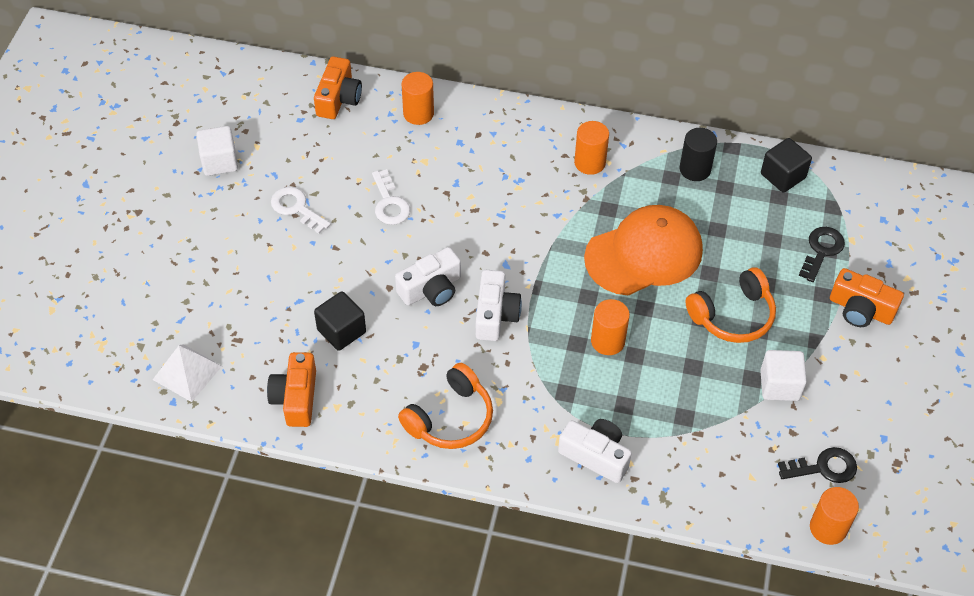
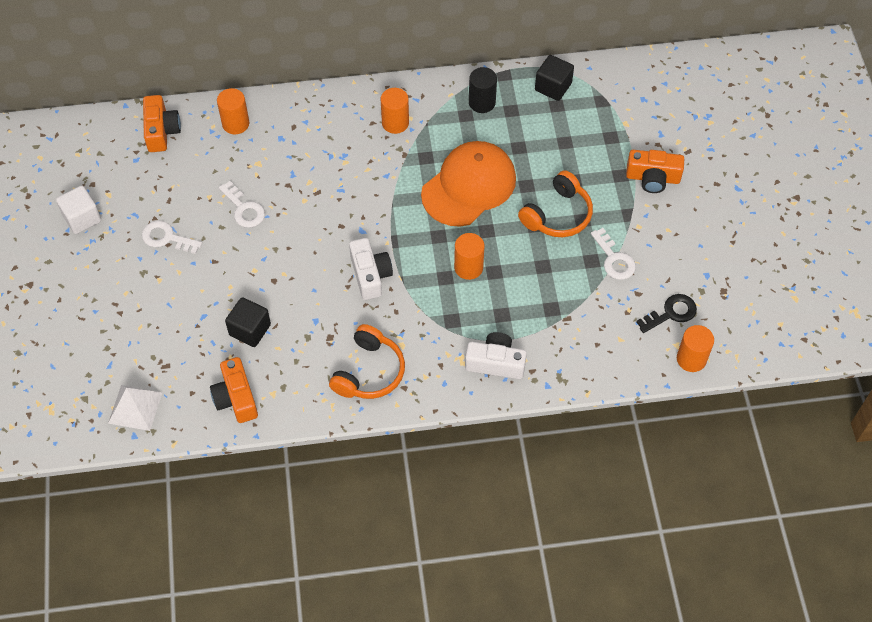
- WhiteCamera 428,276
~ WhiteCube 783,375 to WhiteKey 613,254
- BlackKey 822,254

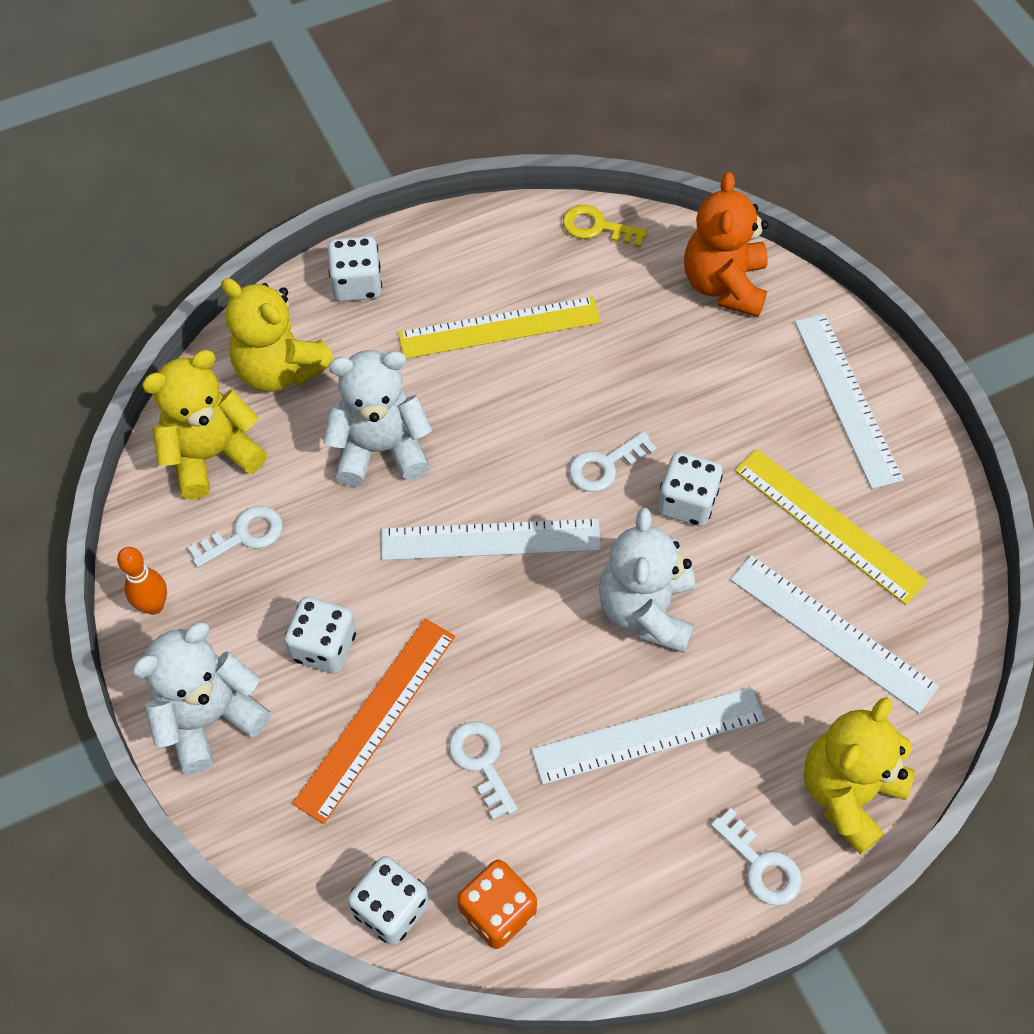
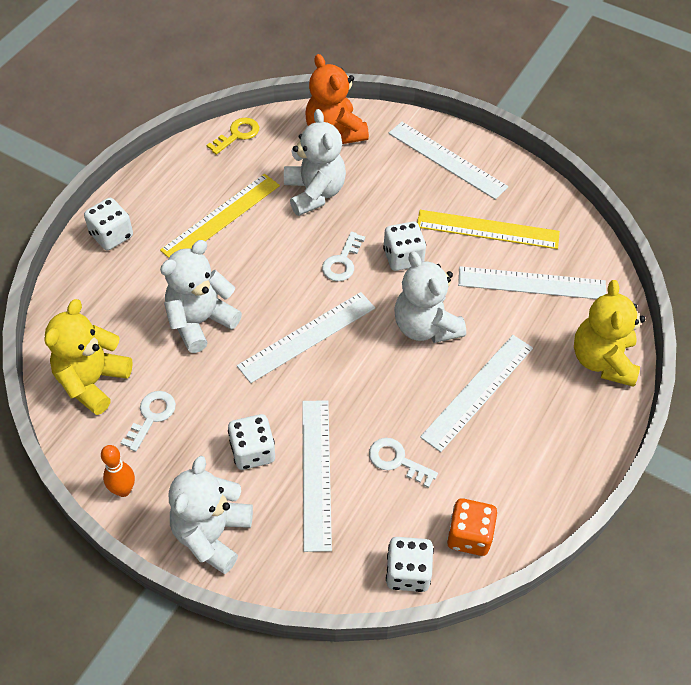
- YellowTeddyBear 277,335
~ OrangeRuler 373,721 to WhiteRuler 317,476
~ YellowKey 605,226 = 233,136 150 degrees clockwise
- WhiteKey 756,857
+ WhiteTeddyBear 315,162

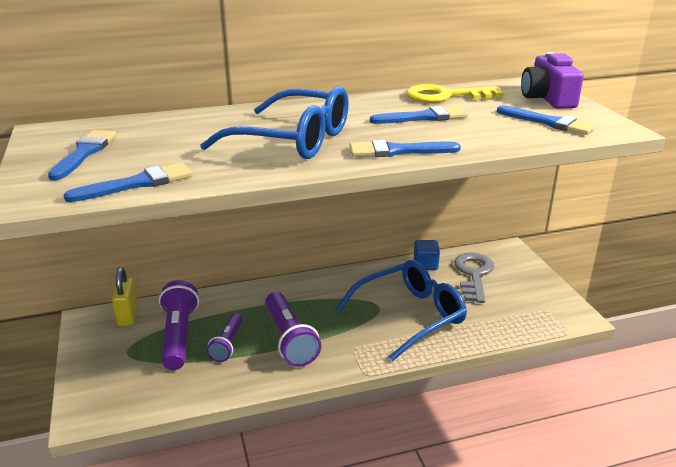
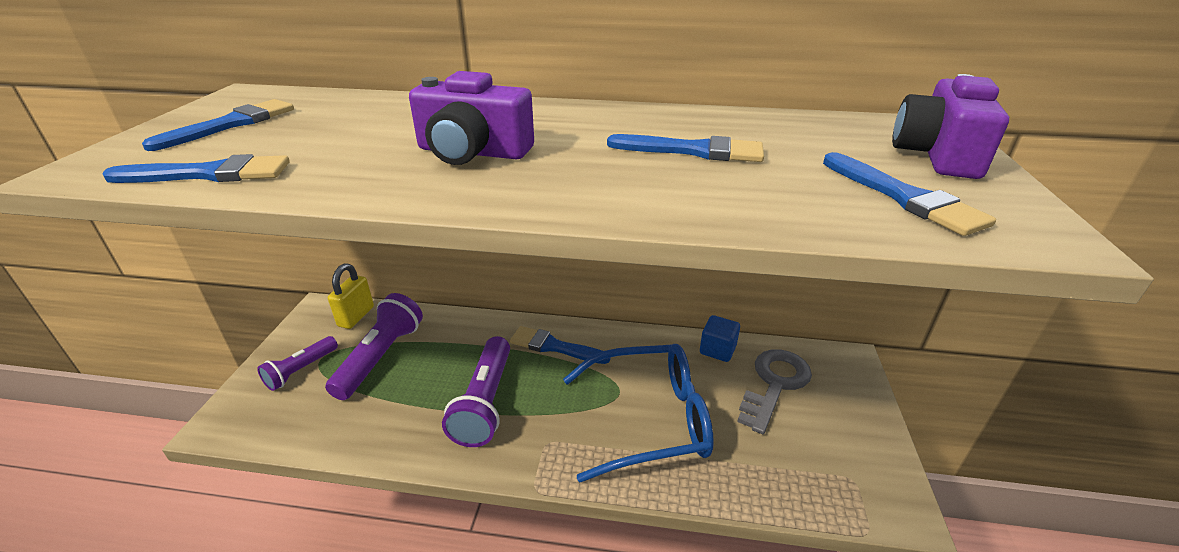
~ BlueGlasses 274,122 to PurpleCamera 471,118
~ PurpleFlashlight 225,337 to 297,363
~ BlueBrush 405,148 to 560,345
- YellowKey 455,93

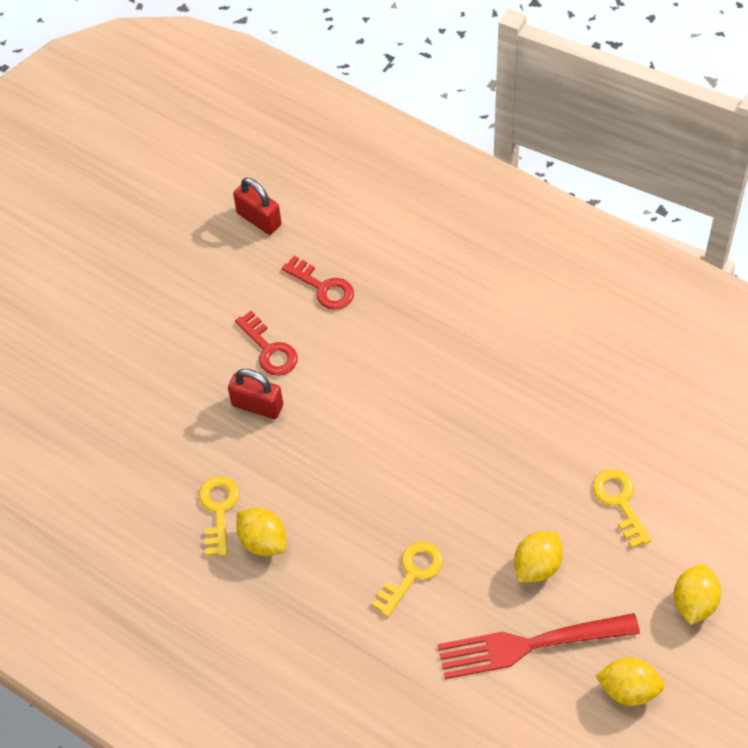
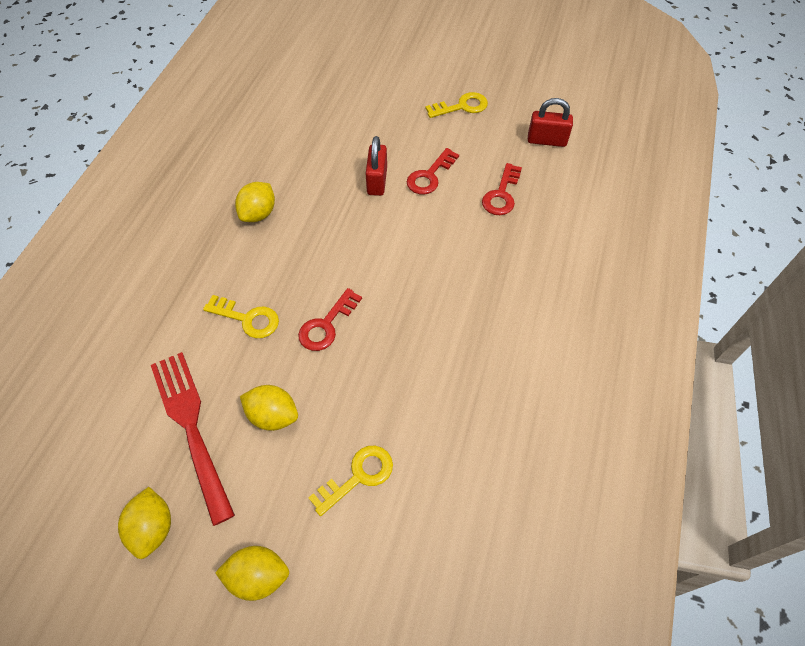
~ YellowKey 219,516 to 456,105
~ RedPadlock 257,206 = 550,122 75 degrees clockwise
+ RedKey 330,319

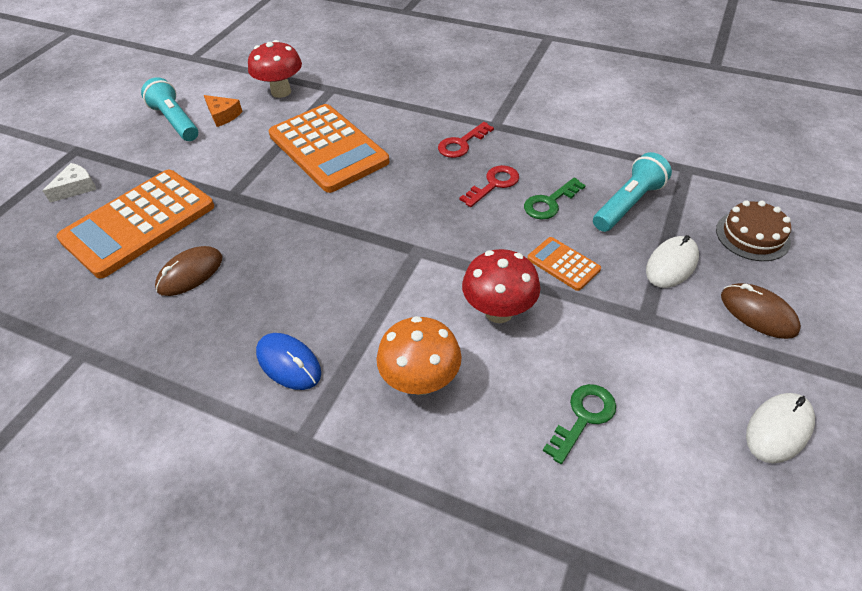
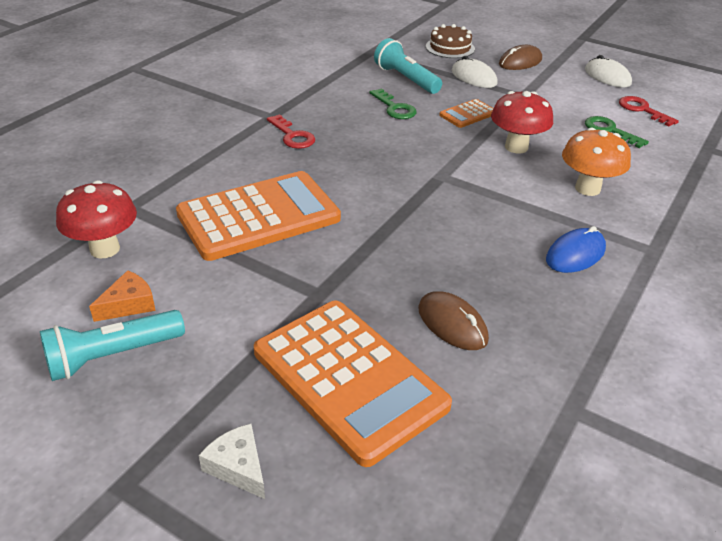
~ RedKey 489,186 to 649,111

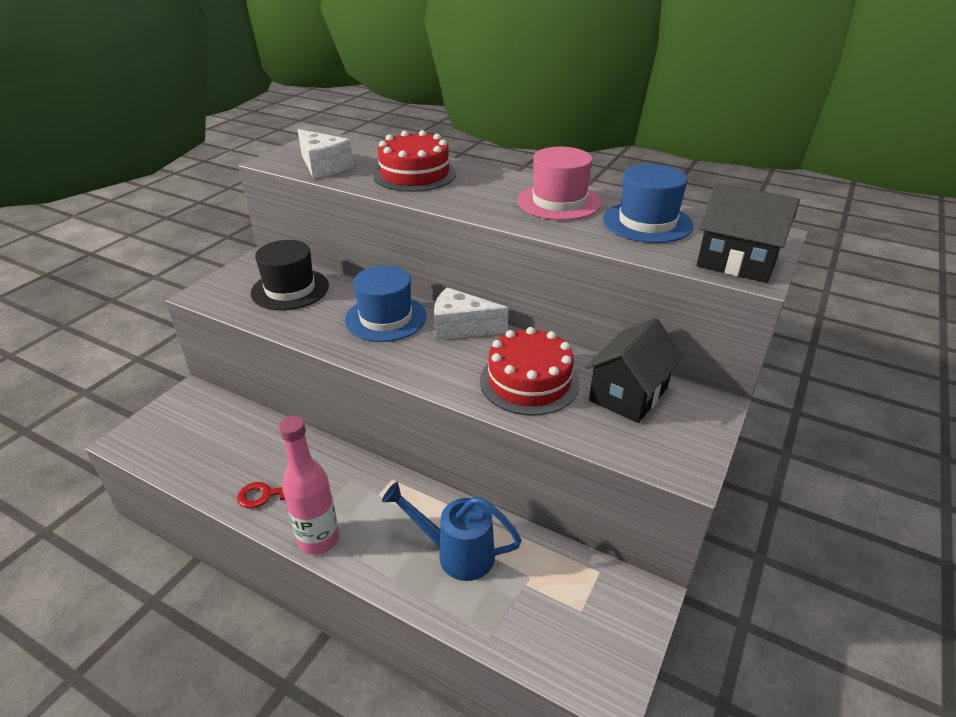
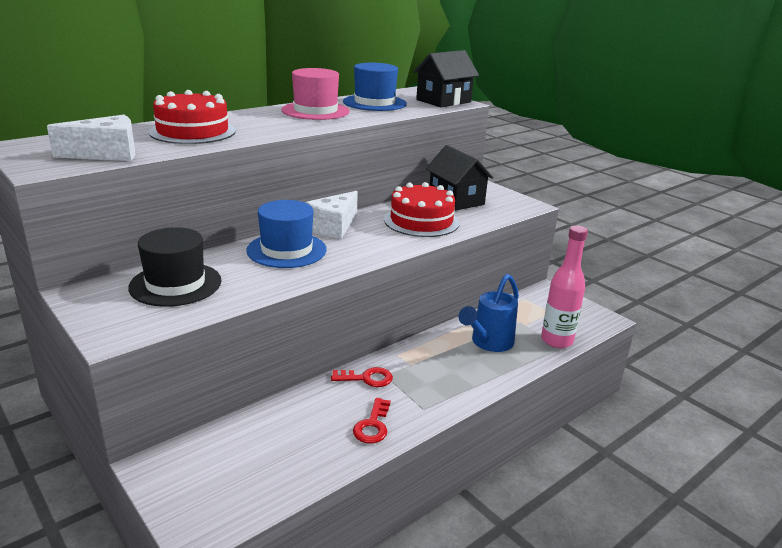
~ PinkBottle 309,485 to 564,287
+ RedKey 362,377

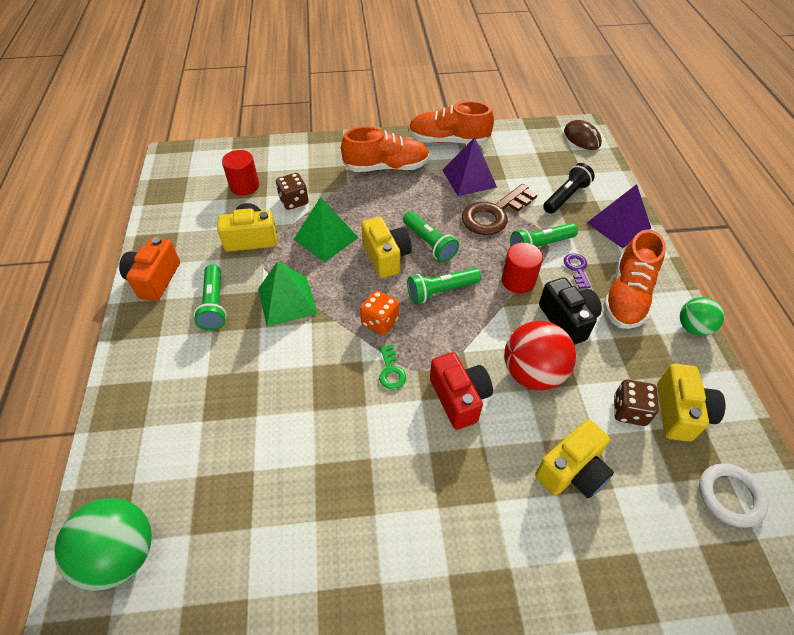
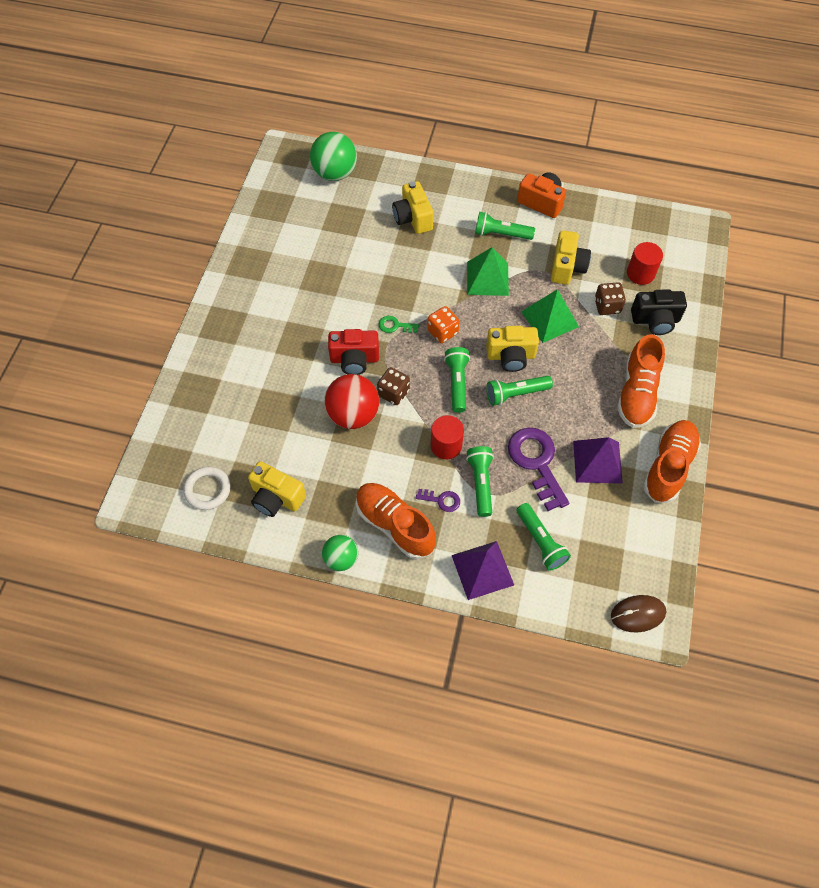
~ BrownKey 500,209 to PurpleKey 538,469
~ YellowCamera 574,459 to 413,207
~ BlackCamera 570,311 to 659,312
~ BlackFlashlight 569,188 to GreenFlashlight 544,537
~ BrownDice 636,402 to 393,386

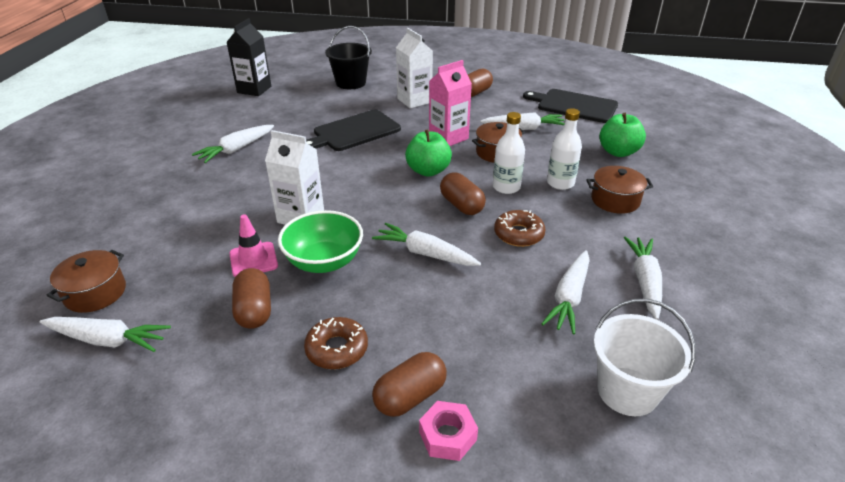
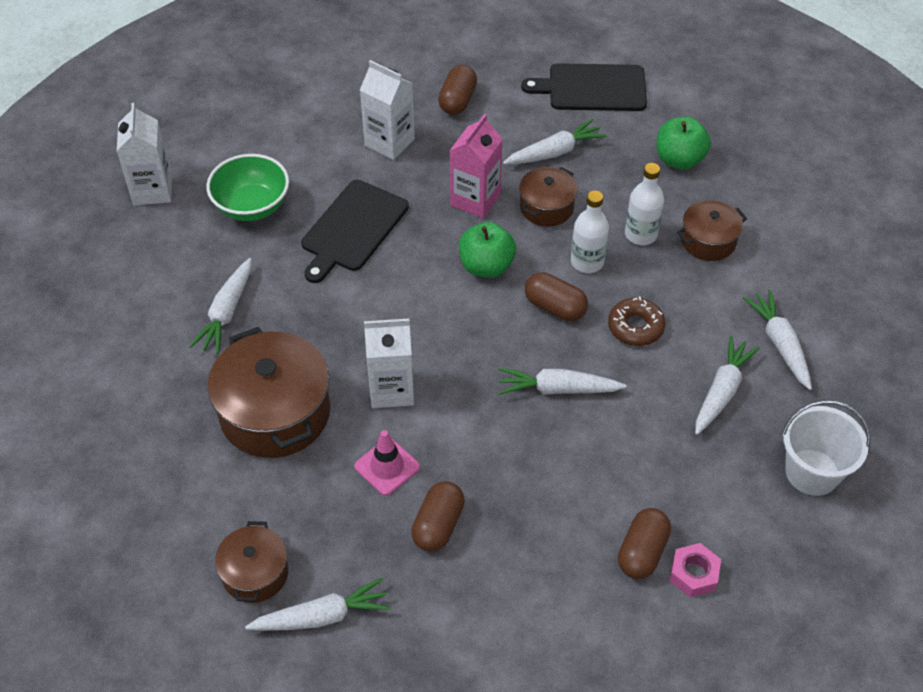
~ BlackCarton 248,57 to WhiteCarton 144,154
~ BrownCapsule 251,298 = 438,516 60 degrees clockwise
~ GreenBowl 320,241 to 247,187
- BrownDonut 336,343
- BlackBucket 348,57
~ WhiteCarrot 566,292 = 727,385 150 degrees counterclockwise
+ BrownPot 269,392

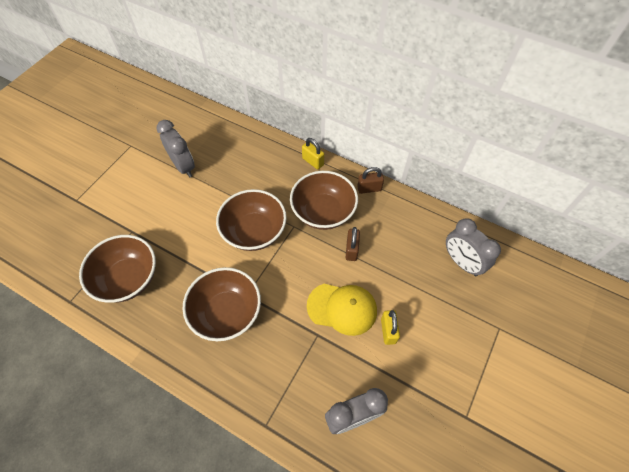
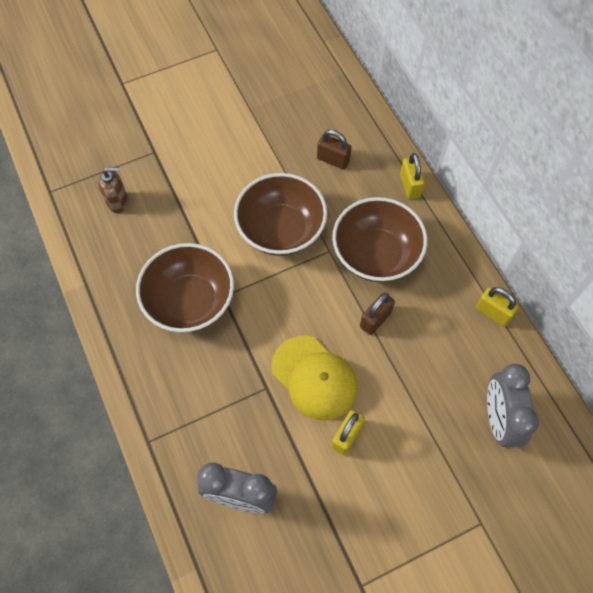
~ BrownBowl 117,269 to BrownSoapDispenser 113,190
- GreyClock 176,149
~ BrownPadlock 370,180 to 334,149
+ YellowPadlock 497,307

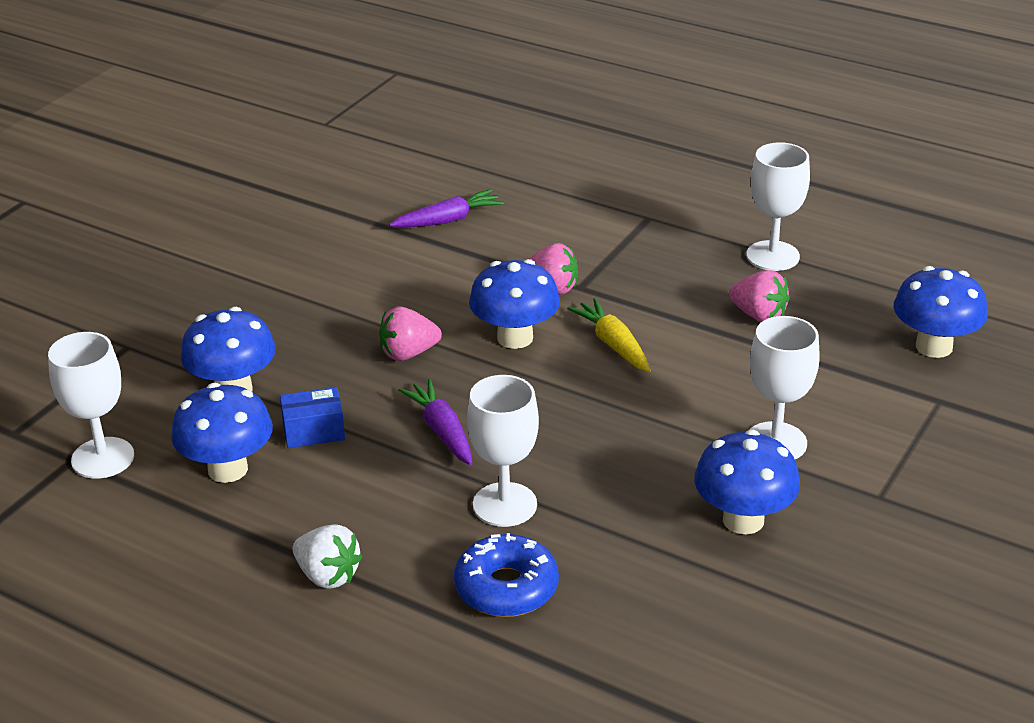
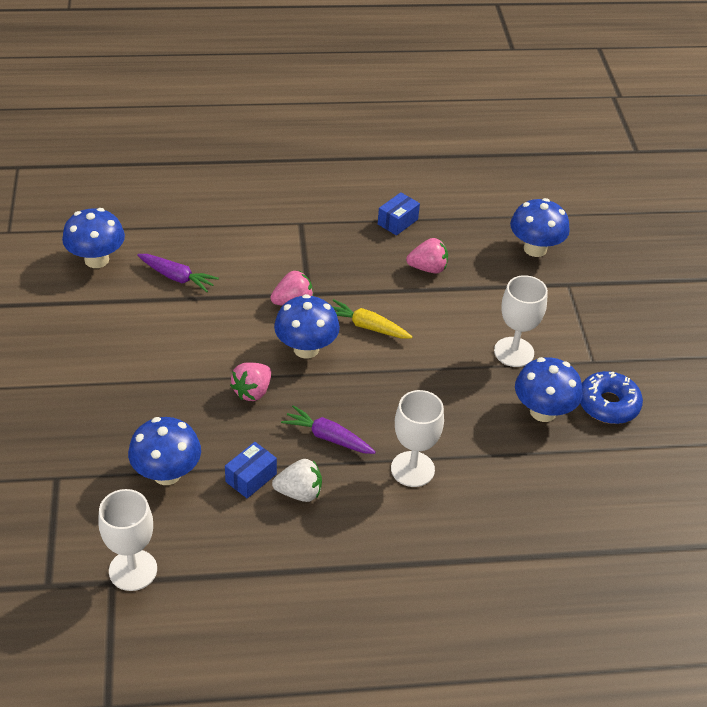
~ BlueMushroom 222,433 to 93,238
~ WhiteStrawberry 327,556 to 297,480
~ PurpleCarrot 446,208 = 178,273 90 degrees clockwise
~ BlueDonut 506,575 to 611,397
~ WhiteGoblet 778,206 to BlueBox 399,214

